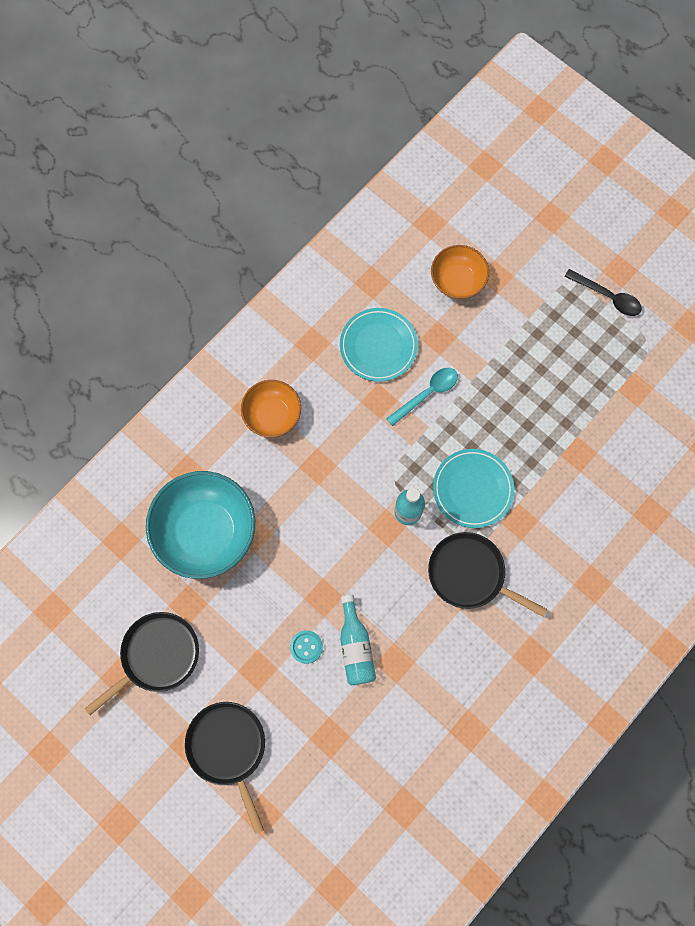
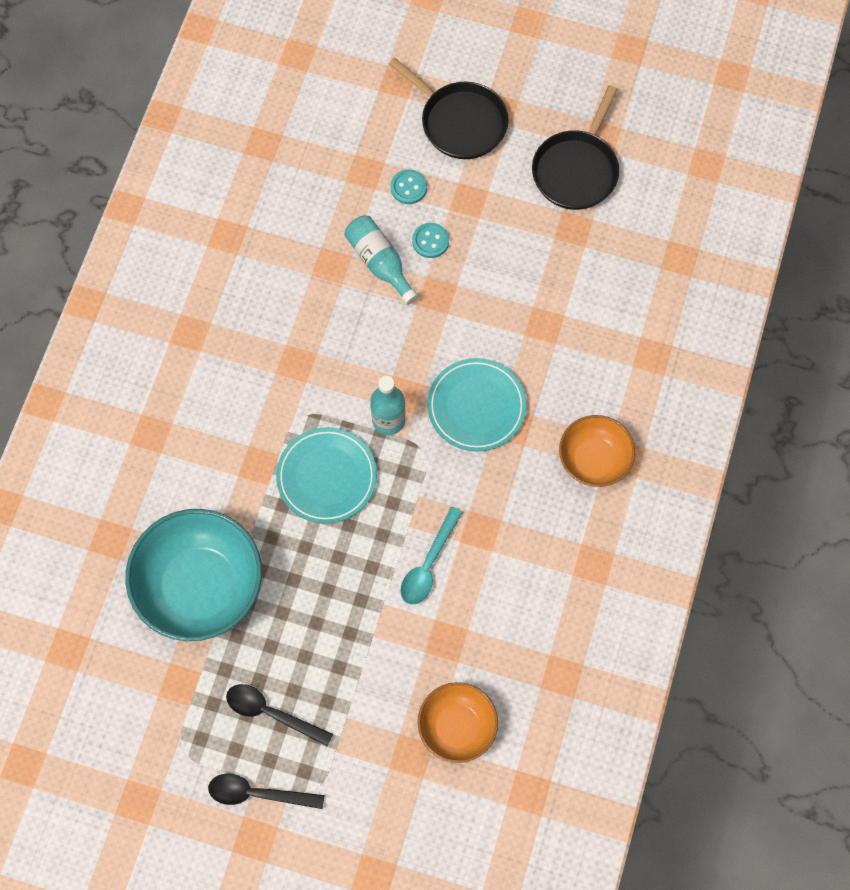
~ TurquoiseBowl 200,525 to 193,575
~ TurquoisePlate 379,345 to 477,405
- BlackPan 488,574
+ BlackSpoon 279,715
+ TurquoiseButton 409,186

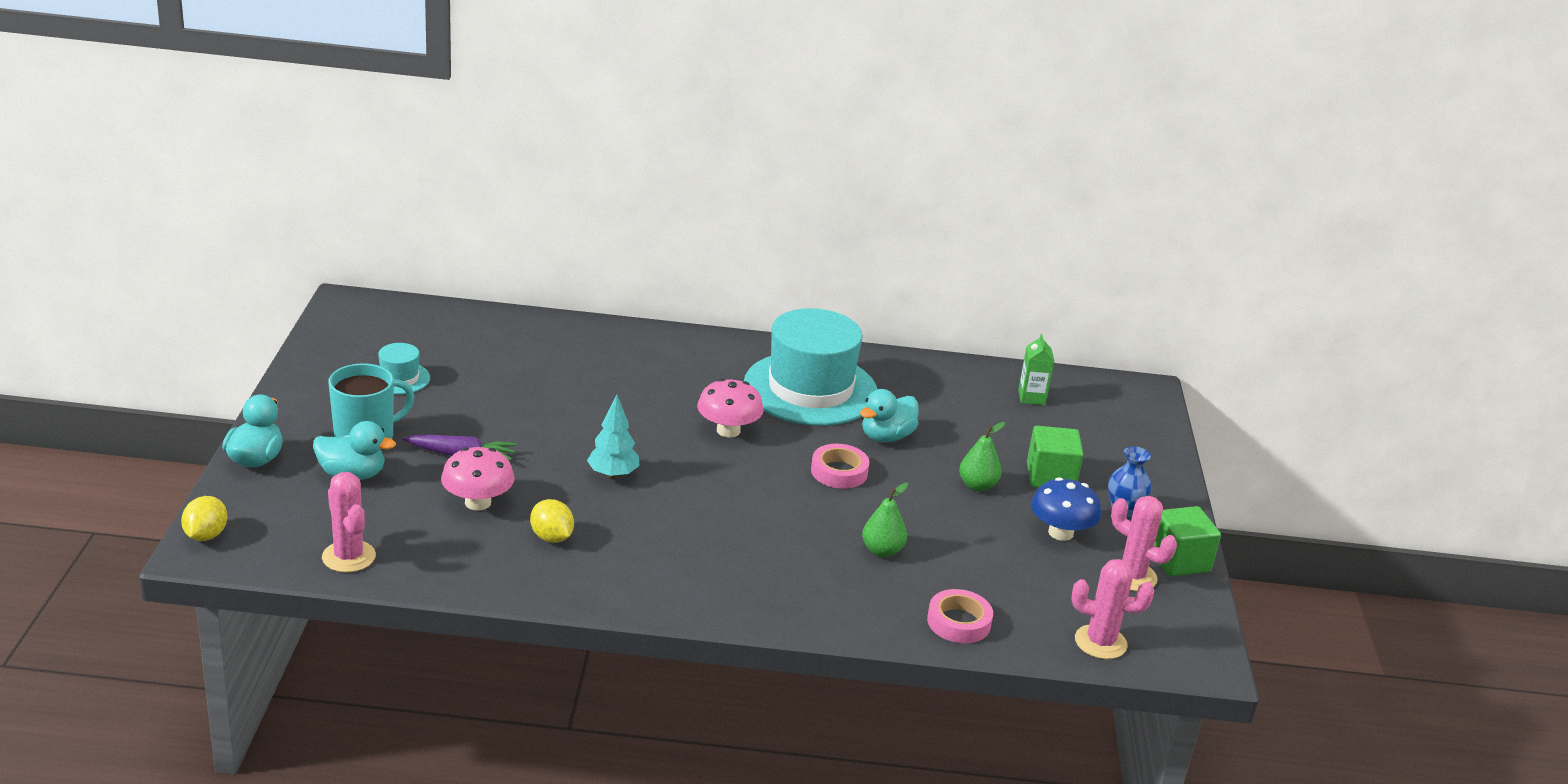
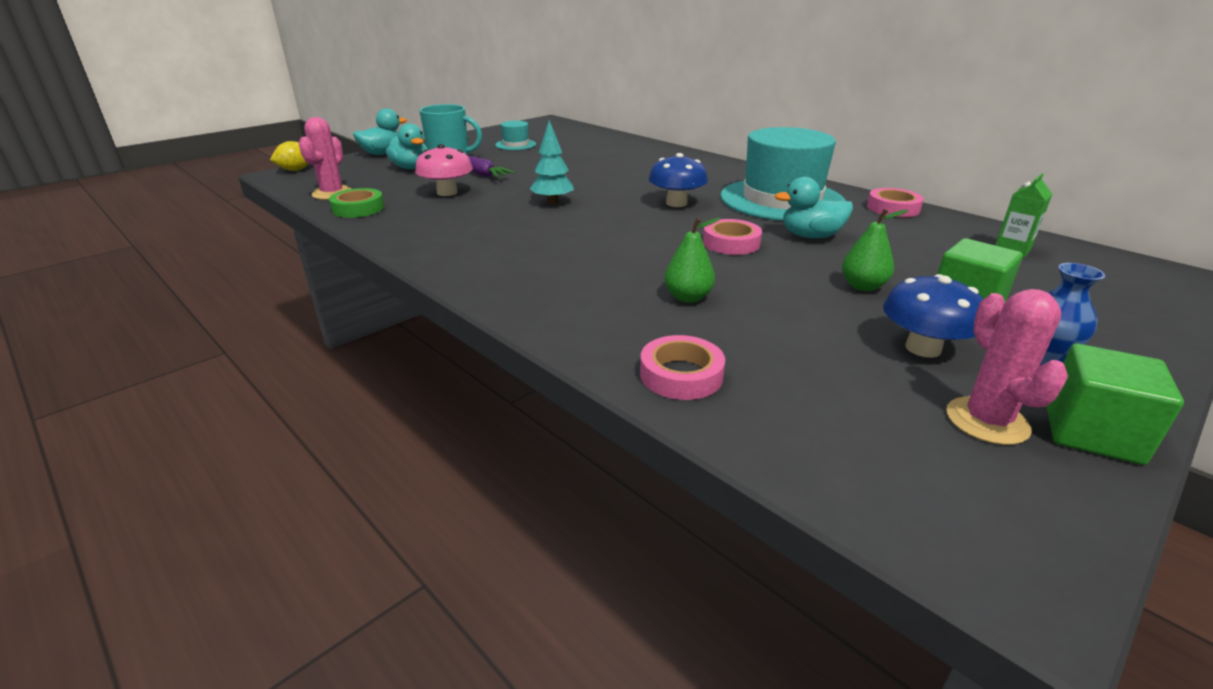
- YellowLemon 552,521
~ PinkMushroom 730,408 to BlueMushroom 678,180
- PinkCactus 1112,609
+ GreenTape 356,203
+ PinkTape 895,202

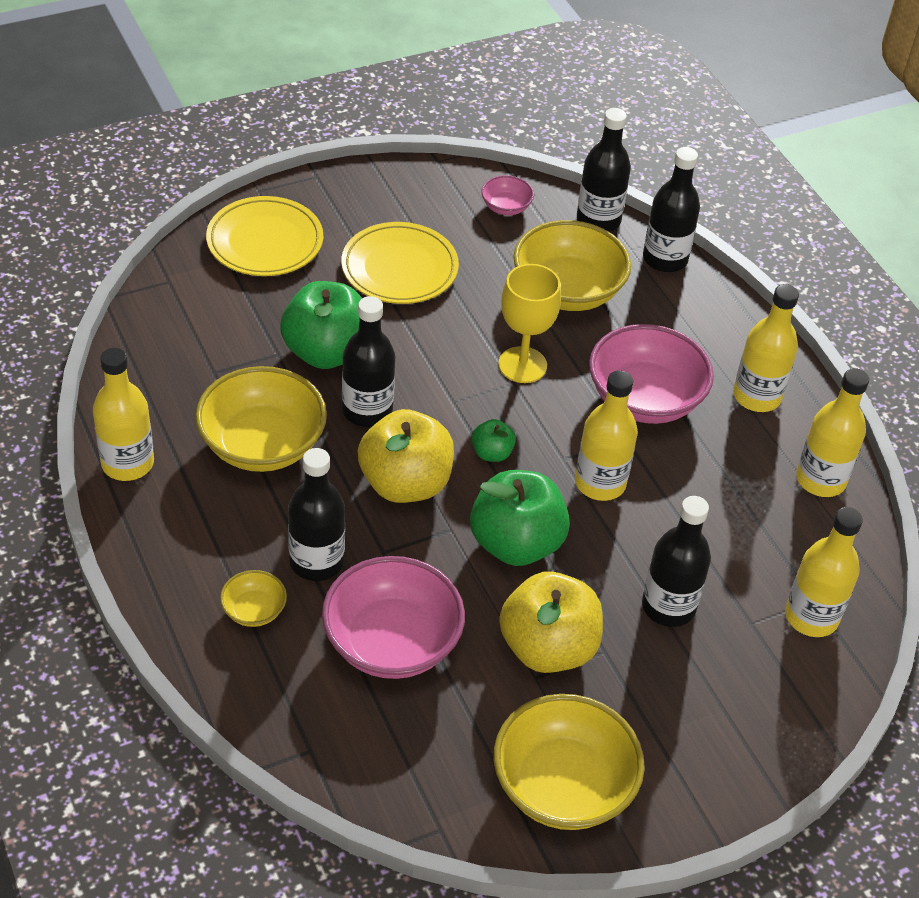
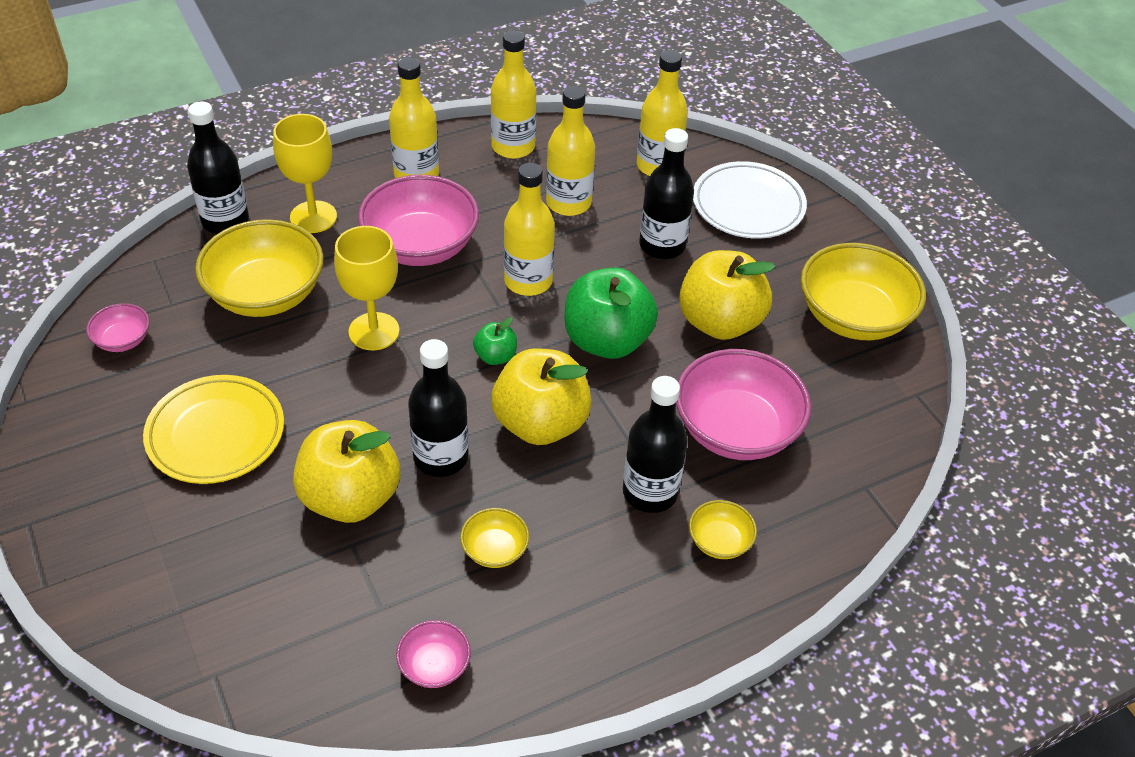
~ YellowBottle 123,414 to 570,151
~ YellowBowl 261,419 = 494,538 x0.47
- YellowPlate 264,236
~ GreenApple 321,325 to YellowApple 346,471
- BlackBottle 604,170
+ YellowGoblet 305,173
+ PinkBowl 433,654
+ WhitePlate 750,199

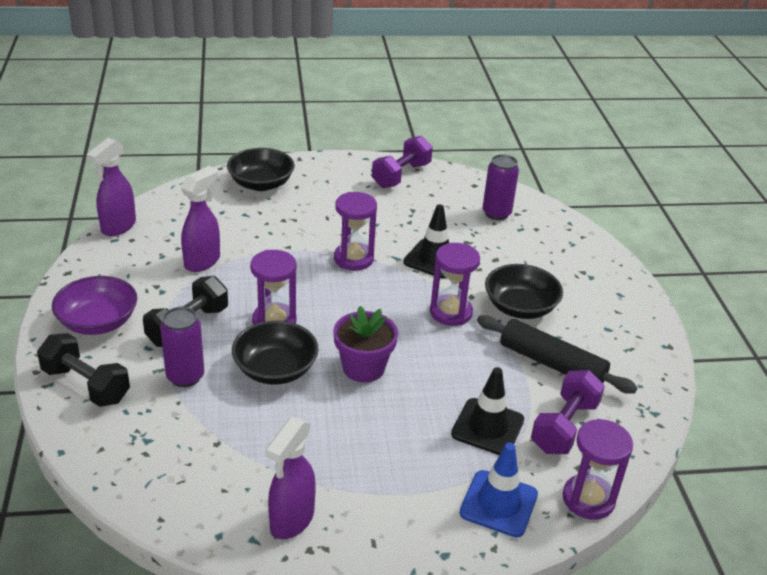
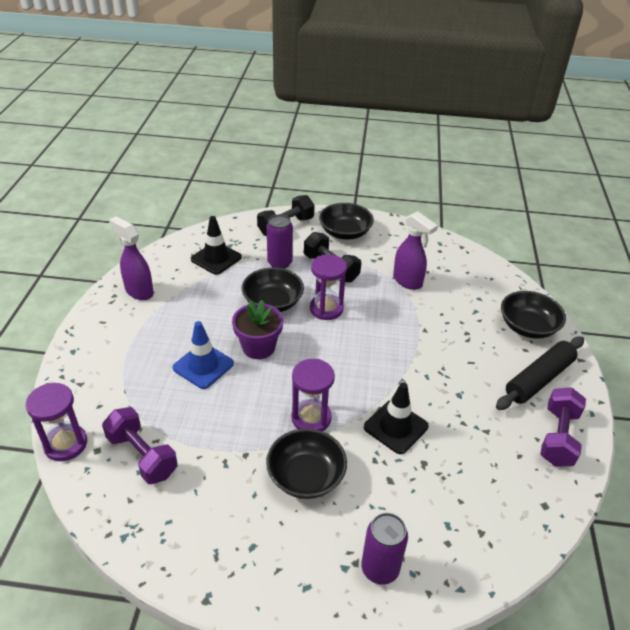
~ PurpleBowl 94,305 to BlackBowl 346,221
- PurpleSprayBottle 111,187
- PurpleHourglass 355,231
~ PurpleDumbbell 402,162 = 563,426 60 degrees clockwise
~ BlackTrafficCone 487,411 to 216,245
~ BlueTrafficCone 499,490 to 203,355
~ BlackRollingPin 557,354 to 540,373
~ PurpleCan 501,187 to 384,549

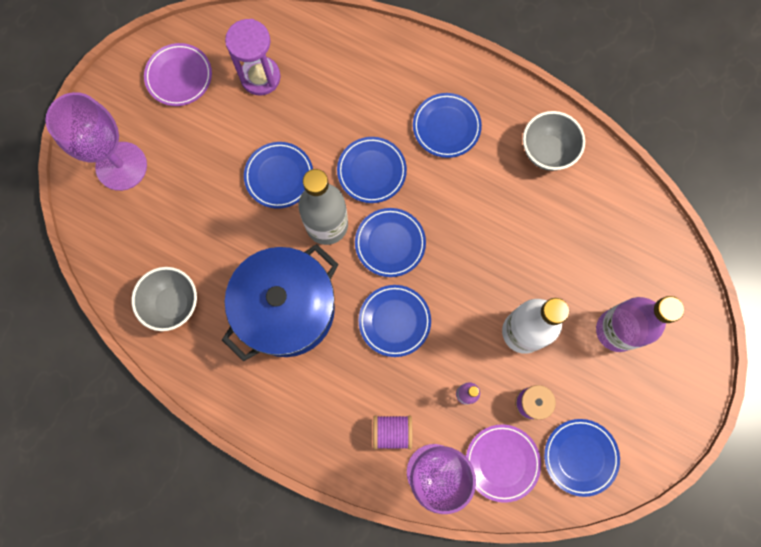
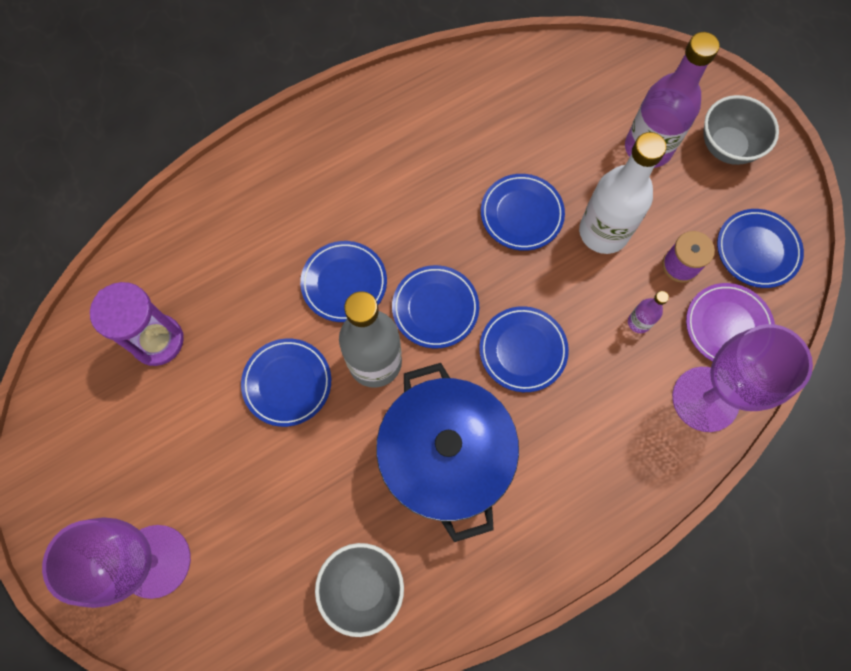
- PurplePlate 178,74
- PurpleSpool 392,432
~ BluePlate 447,125 to 523,212
~ GreyBowl 554,141 to 741,130

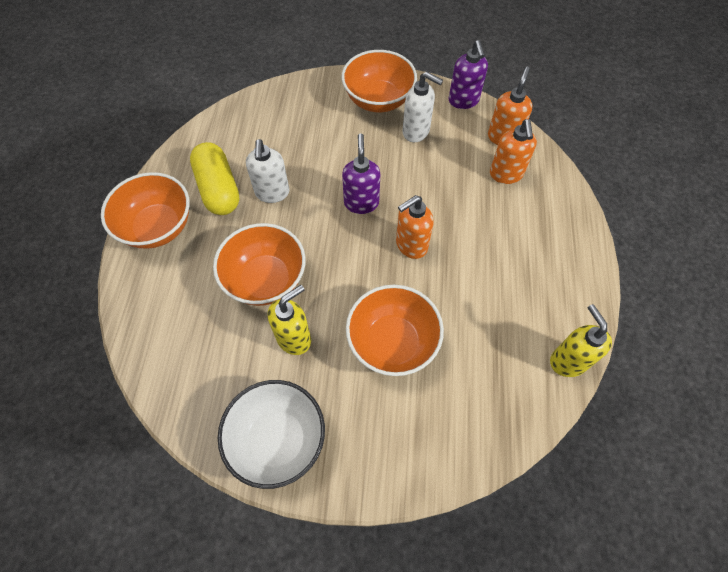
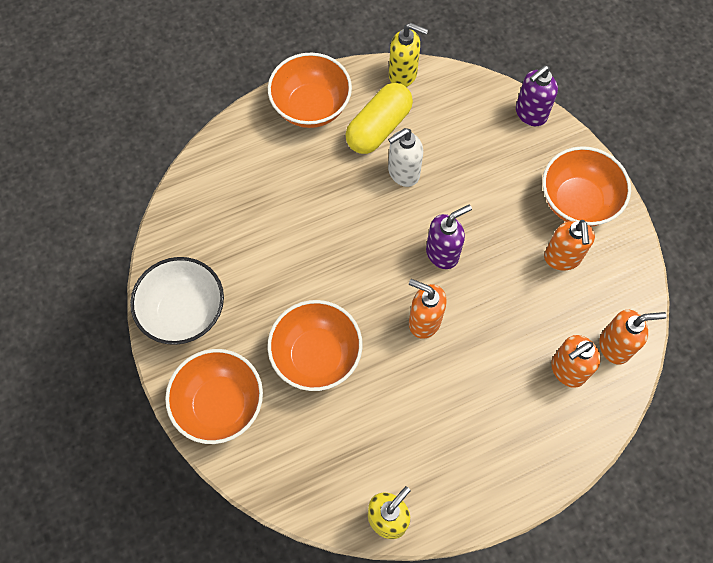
~ OrangeBowl 259,264 to 214,396
~ YellowSoapDispenser 289,320 to 408,55
~ WhiteSoapDispenser 423,107 to OrangeSoapDispenser 569,245
~ PurpleSoapDispenser 468,74 to 537,95

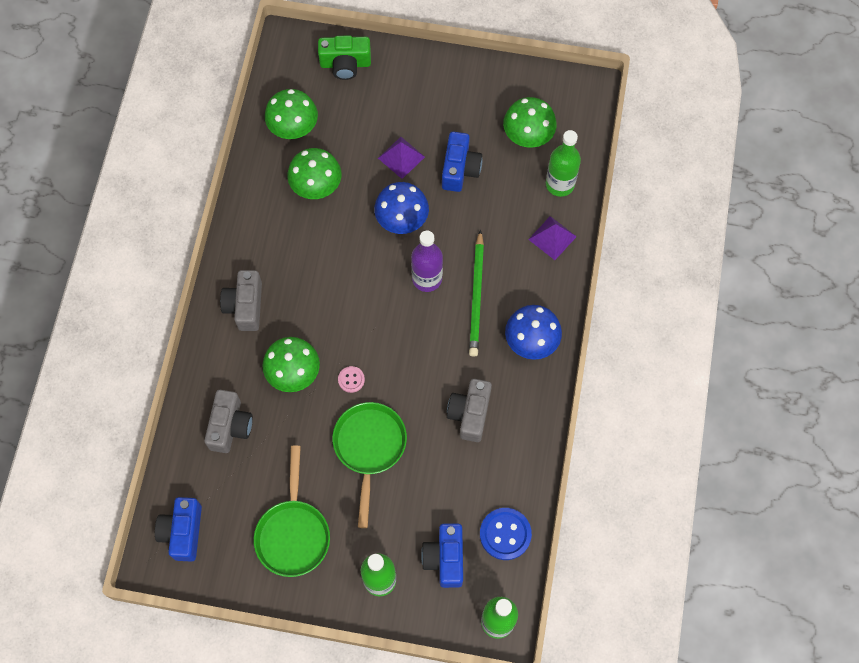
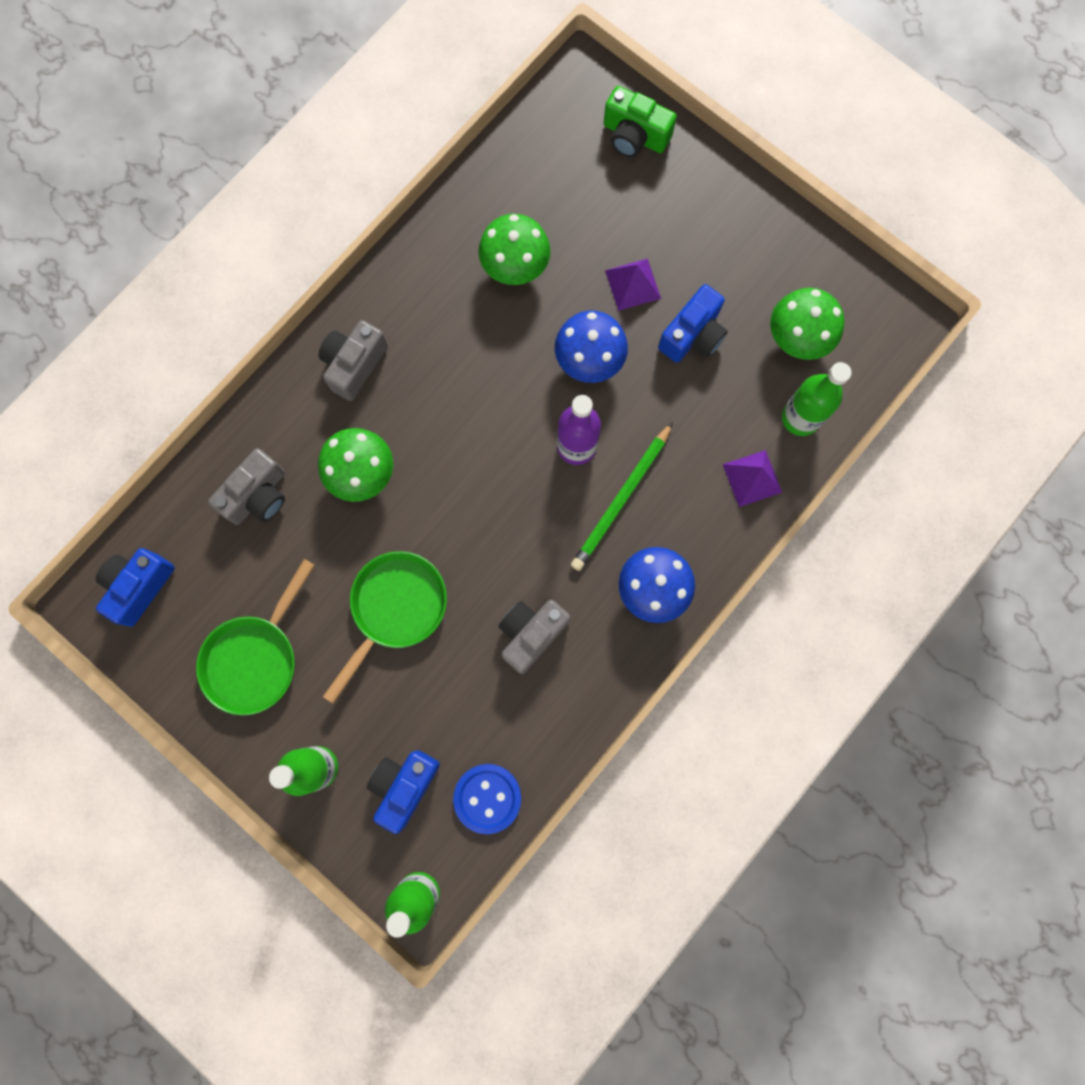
- GreenMushroom 291,114
- PinkButton 351,379

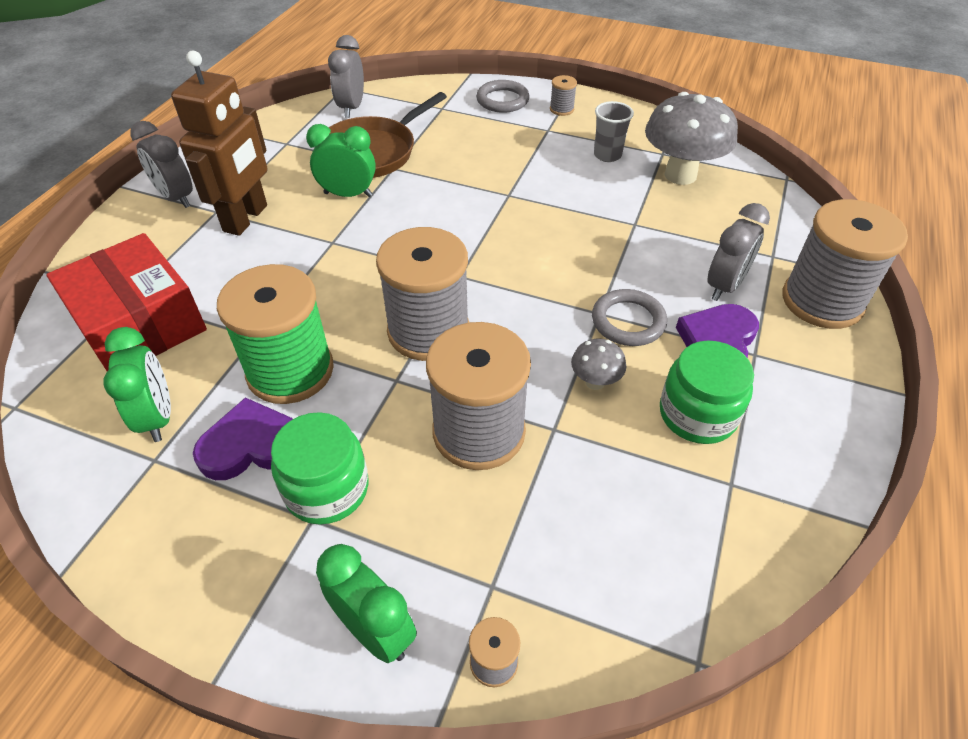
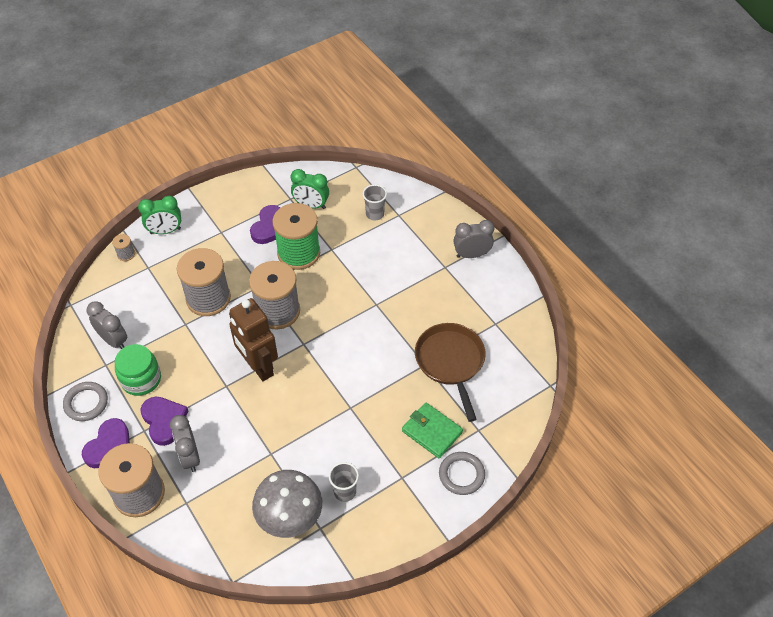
~ RedBox 126,302 to GreyCup 375,202
~ BrownRobot 219,143 to 253,339
- GreenJar 319,468
- GreenClock 341,160
~ GreyClock 346,76 to 107,325
- GreySpool 563,95
- GreyMushroom 598,364
~ GreyRing 629,317 to 85,401
+ PurpleHeart 106,443
+ GreenWallet 432,430

